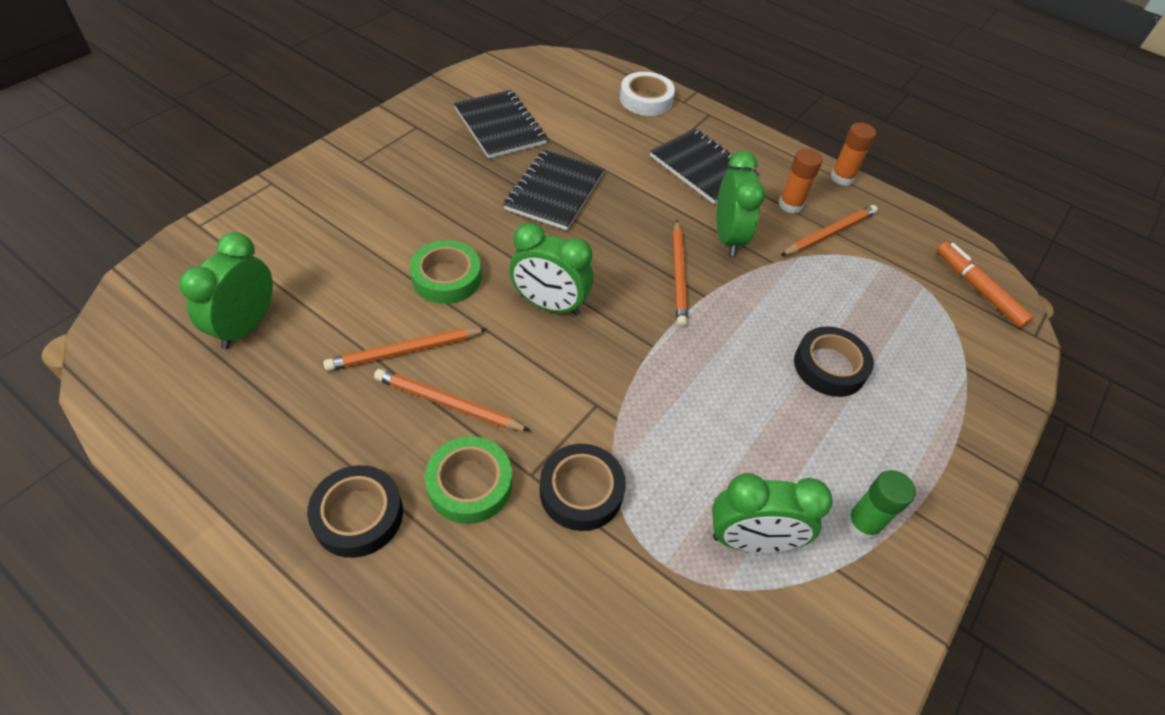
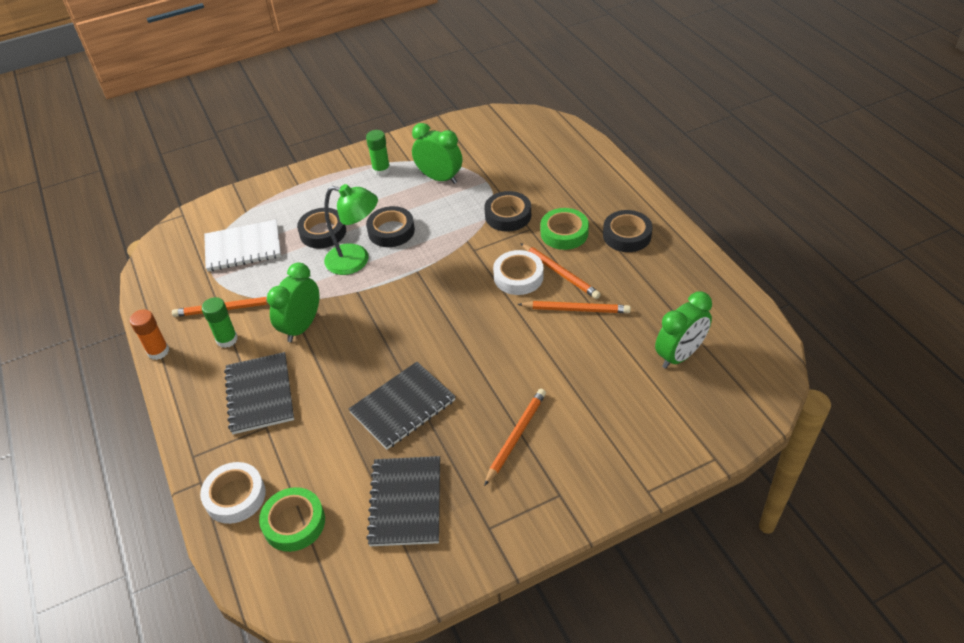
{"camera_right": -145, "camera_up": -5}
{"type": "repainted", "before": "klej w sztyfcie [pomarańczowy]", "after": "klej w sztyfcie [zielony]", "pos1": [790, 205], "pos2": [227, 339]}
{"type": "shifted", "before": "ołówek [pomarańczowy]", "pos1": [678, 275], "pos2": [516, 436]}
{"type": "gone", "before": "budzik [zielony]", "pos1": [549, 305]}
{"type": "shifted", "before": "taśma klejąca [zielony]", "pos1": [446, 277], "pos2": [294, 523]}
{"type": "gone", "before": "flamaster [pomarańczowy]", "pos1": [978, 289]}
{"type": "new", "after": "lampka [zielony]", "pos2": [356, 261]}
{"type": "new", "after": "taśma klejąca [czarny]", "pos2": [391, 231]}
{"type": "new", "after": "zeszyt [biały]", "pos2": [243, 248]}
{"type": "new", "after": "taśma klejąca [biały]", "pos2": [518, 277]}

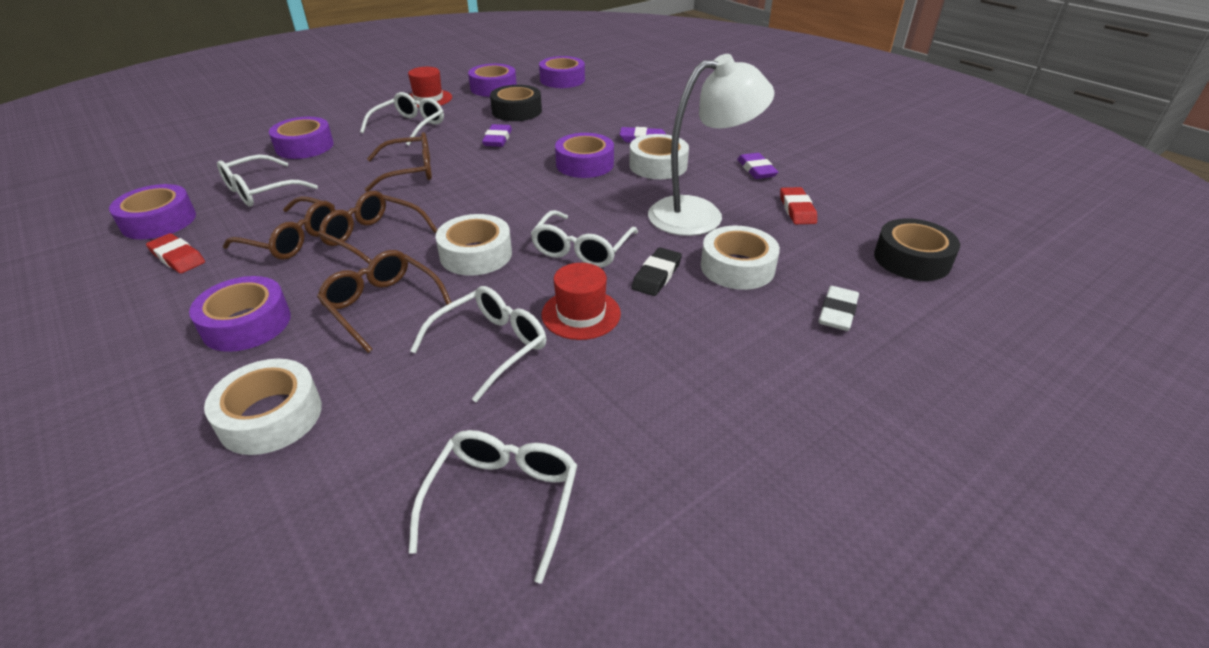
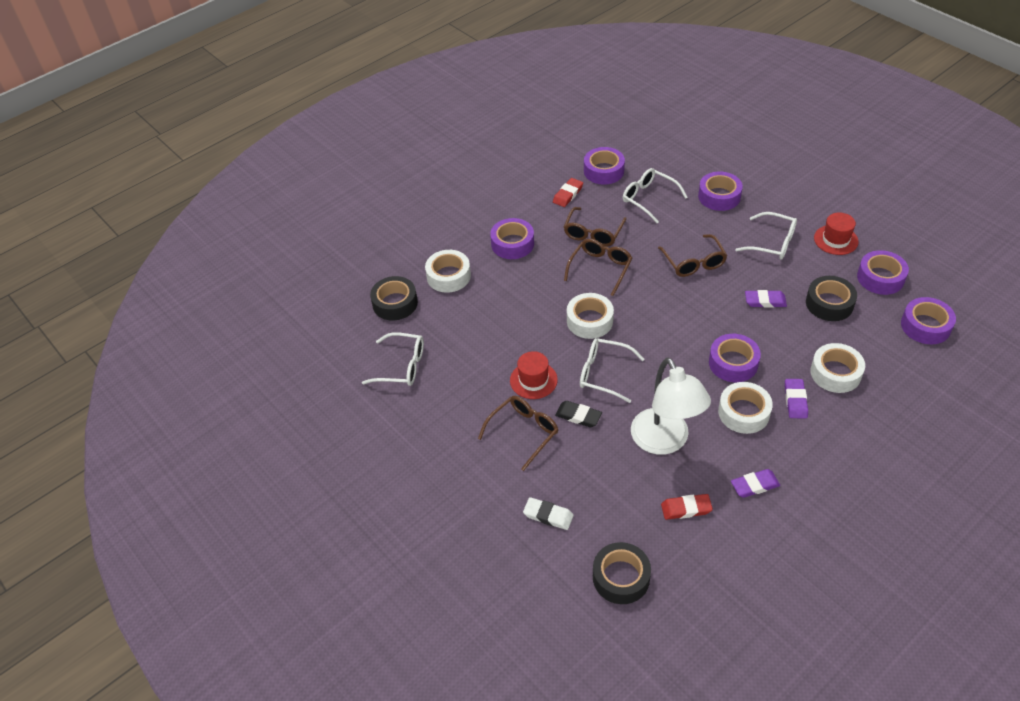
{"camera_right": 90, "camera_up": 10}
{"type": "shifted", "before": "taśma klejąca [biały]", "pos1": [737, 267], "pos2": [835, 373]}
{"type": "shifted", "before": "okulary [brązowy]", "pos1": [382, 306], "pos2": [523, 432]}
{"type": "gone", "before": "okulary [biały]", "pos1": [490, 346]}
{"type": "new", "after": "taśma klejąca [czarny]", "pos2": [395, 303]}

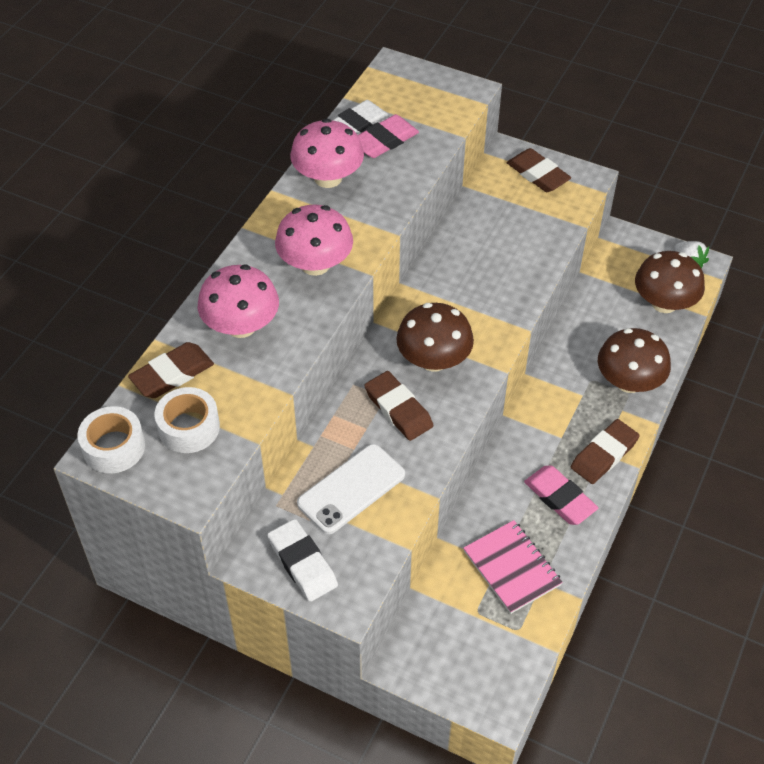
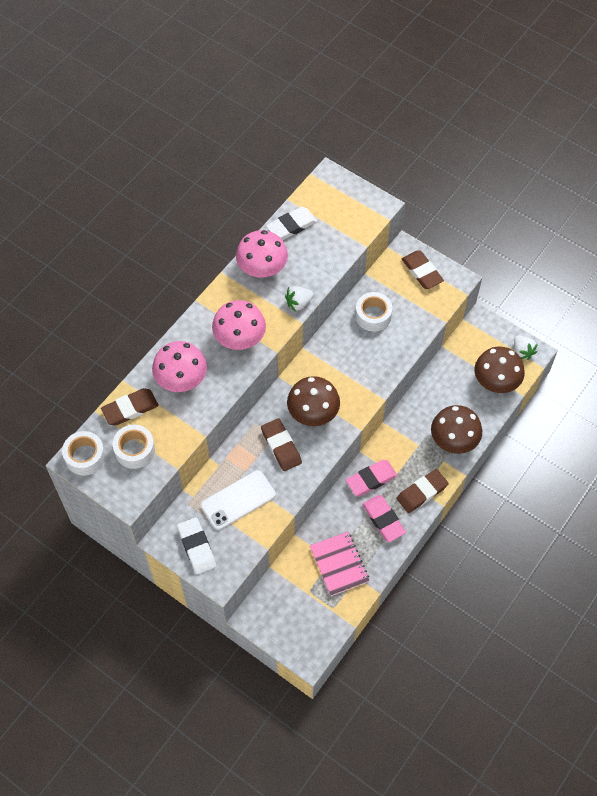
{"camera_right": 10, "camera_up": 10}
{"type": "shifted", "before": "gumka do mazania [różowy]", "pos1": [384, 140], "pos2": [371, 479]}
{"type": "new", "after": "truskawka [biały]", "pos2": [299, 303]}
{"type": "new", "after": "taśma klejąca [biały]", "pos2": [373, 315]}

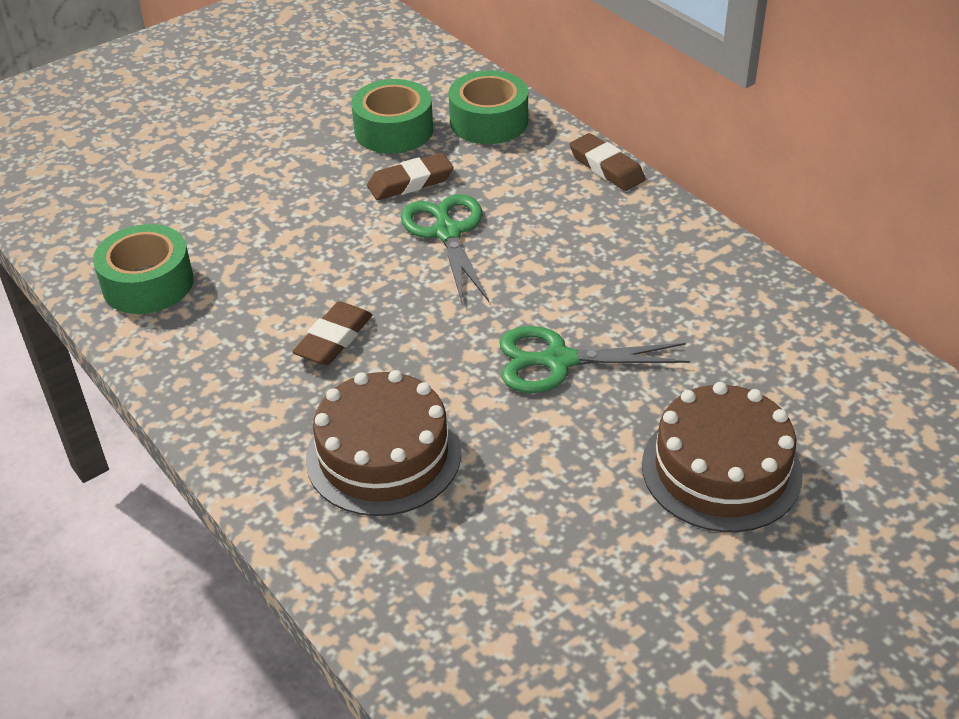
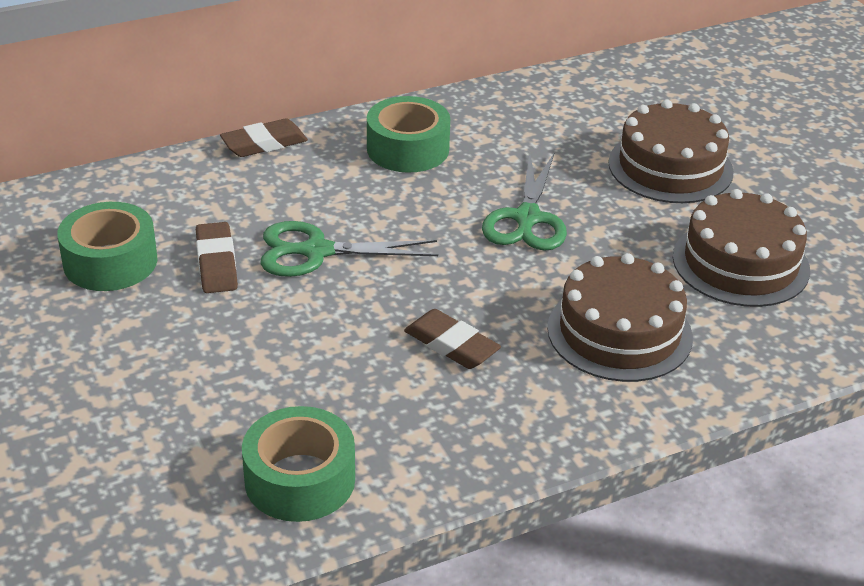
{"camera_right": -80, "camera_up": -5}
{"type": "shifted", "before": "taśma klejąca [zielony]", "pos1": [489, 121], "pos2": [408, 149]}
{"type": "new", "after": "tort [brązowy]", "pos2": [740, 263]}

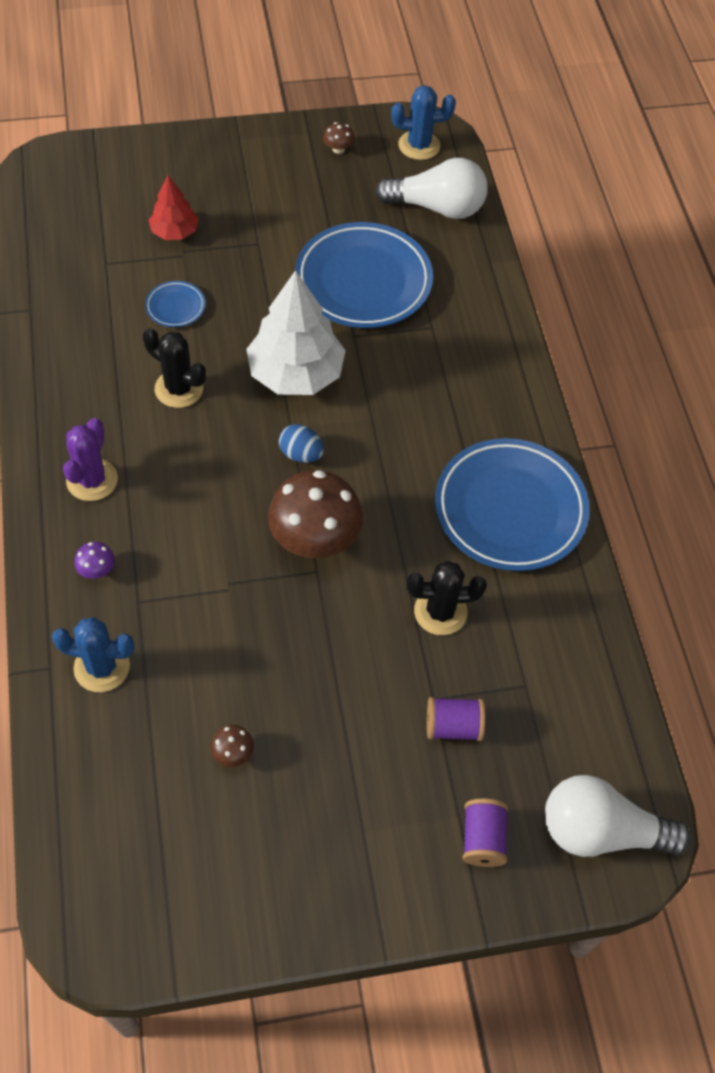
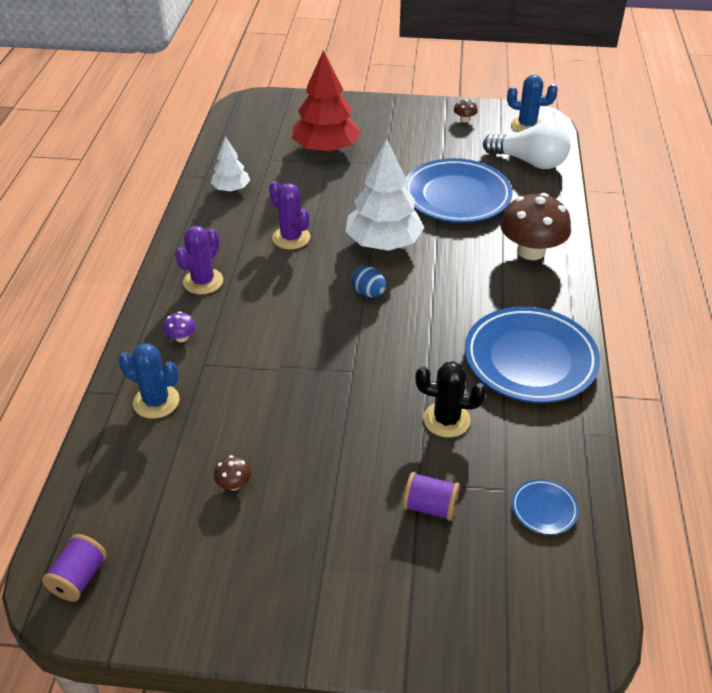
{"camera_right": 20, "camera_up": -15}
{"type": "scaled", "before": "drzewko [czerwony]", "pos1": [174, 232], "pos2": [326, 149], "scale": 1.85}
{"type": "shifted", "before": "talerz [niebieski]", "pos1": [175, 307], "pos2": [544, 509]}
{"type": "repainted", "before": "kaktus [czarny]", "after": "kaktus [fioletowy]", "pos1": [179, 389], "pos2": [291, 238]}
{"type": "shifted", "before": "grzyb [brązowy]", "pos1": [315, 538], "pos2": [531, 251]}
{"type": "gone", "before": "żarówka [biały]", "pos1": [601, 831]}
{"type": "shifted", "before": "szpulka [fioletowy]", "pos1": [482, 839], "pos2": [79, 578]}
{"type": "new", "after": "drzewko [biały]", "pos2": [231, 189]}

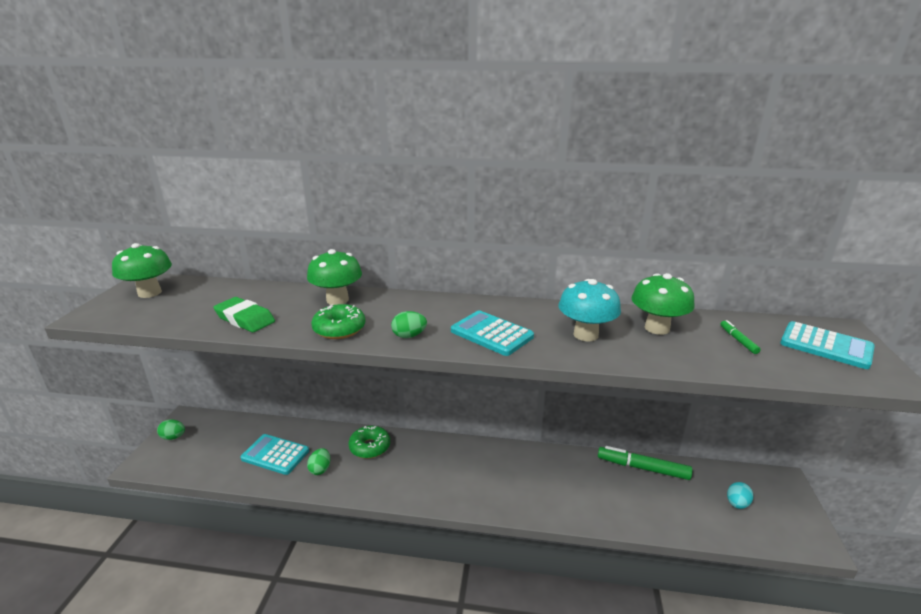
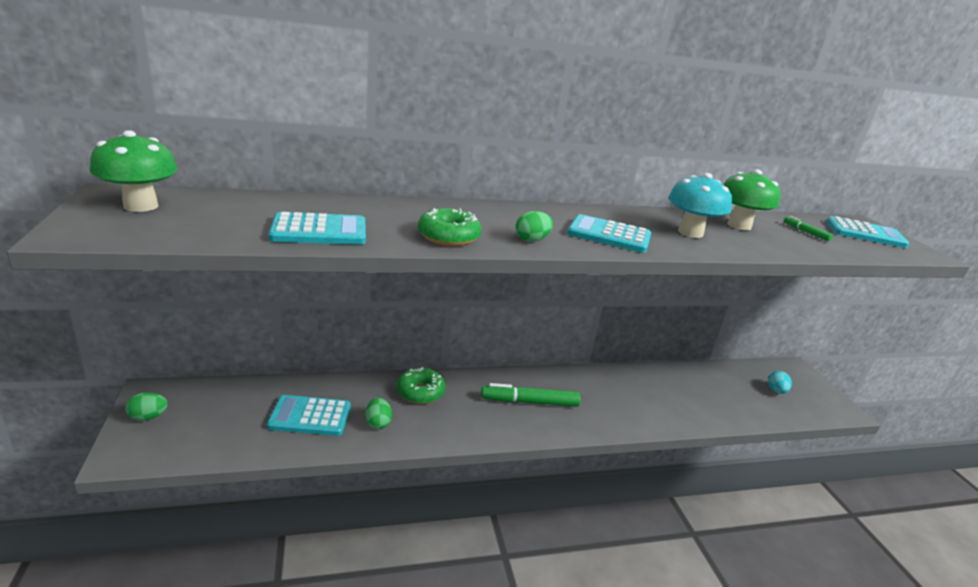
{"camera_right": -25, "camera_up": 0}
{"type": "gone", "before": "grzyb [zielony]", "pos1": [337, 300]}
{"type": "swapped", "before": "gumka do mazania [zielony]", "after": "kalkulator [turkusowy]", "pos1": [245, 319], "pos2": [319, 231]}
{"type": "shifted", "before": "flamaster [zielony]", "pos1": [642, 468], "pos2": [529, 402]}

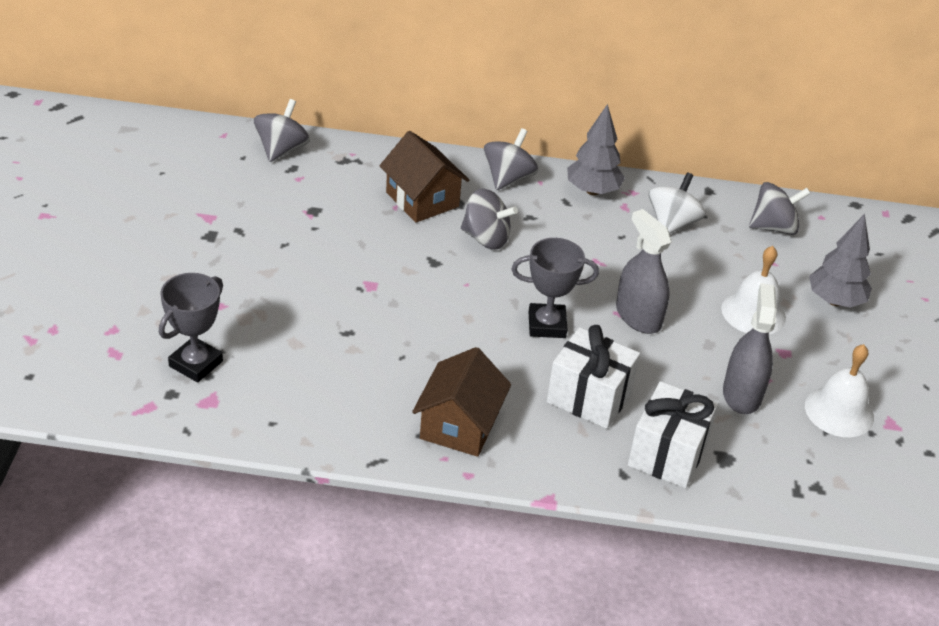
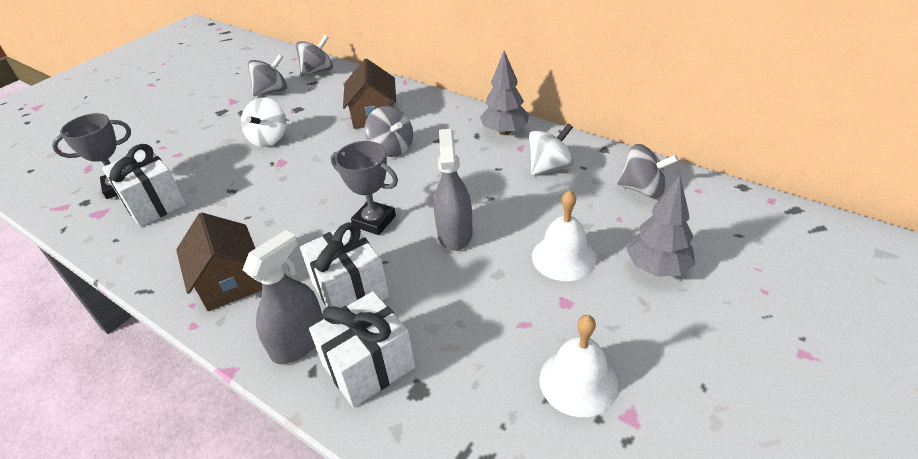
{"camera_right": 35, "camera_up": 0}
{"type": "shifted", "before": "bączek [szary]", "pos1": [508, 178], "pos2": [272, 91]}
{"type": "shifted", "before": "spryskiwacz [szary]", "pos1": [742, 394], "pos2": [298, 341]}
{"type": "rotated", "before": "domek [brązowy]", "pos1": [459, 425], "pos2": [230, 281], "turn": -75}
{"type": "new", "after": "bączek [biały]", "pos2": [269, 138]}
{"type": "new", "after": "prezent [biały]", "pos2": [154, 203]}

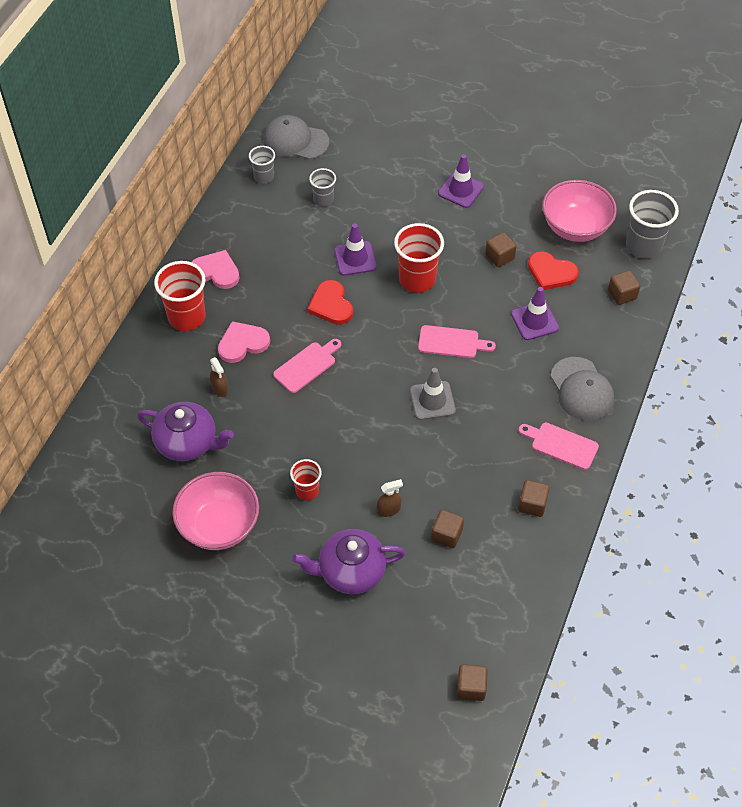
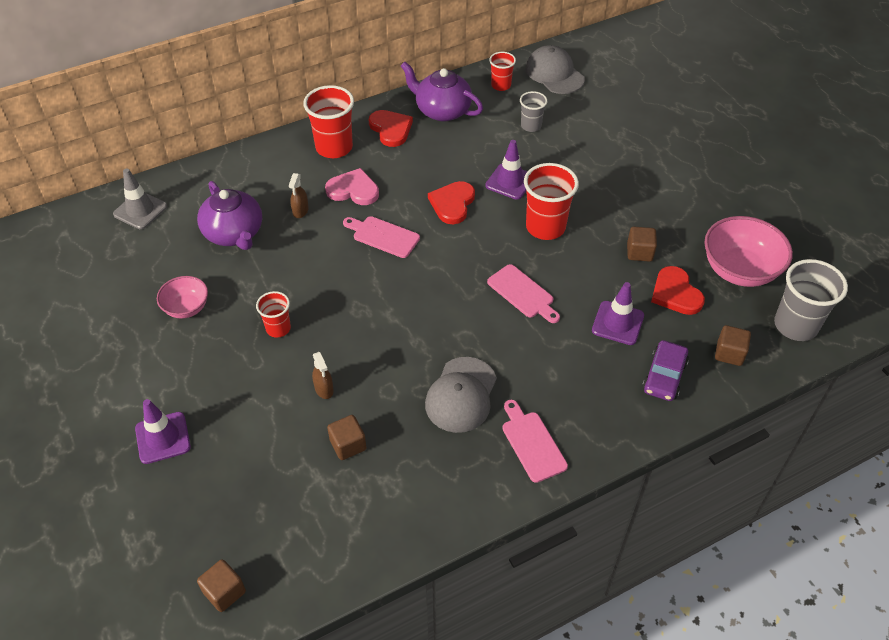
{"camera_right": 40, "camera_up": -5}
{"type": "repainted", "before": "szklanka [szary]", "after": "szklanka [czerwony]", "pos1": [264, 177], "pos2": [501, 85]}
{"type": "shifted", "before": "pachołek [fioletowy]", "pos1": [460, 190], "pos2": [163, 438]}
{"type": "repainted", "before": "serce [różowy]", "after": "serce [czerwony]", "pos1": [216, 271], "pos2": [391, 129]}
{"type": "rotated", "before": "deska do krojenia [różowy]", "pos1": [307, 366], "pos2": [383, 236], "turn": -150}
{"type": "shifted", "before": "czapka [szary]", "pos1": [581, 389], "pos2": [461, 395]}
{"type": "shifted", "before": "pachołek [szary]", "pos1": [432, 400], "pos2": [140, 210]}
{"type": "scaled", "before": "miska [różowy]", "pos1": [219, 526], "pos2": [186, 308], "scale": 0.57}
{"type": "rotated", "before": "spryskiwacz [brązowy]", "pos1": [389, 509], "pos2": [324, 389], "turn": 45}
{"type": "gone", "before": "sześcian [brązowy]", "pos1": [532, 504]}
{"type": "shifted", "before": "imbryk [fioletowy]", "pos1": [350, 571], "pos2": [442, 110]}
{"type": "new", "after": "samochód [fioletowy]", "pos2": [664, 376]}

